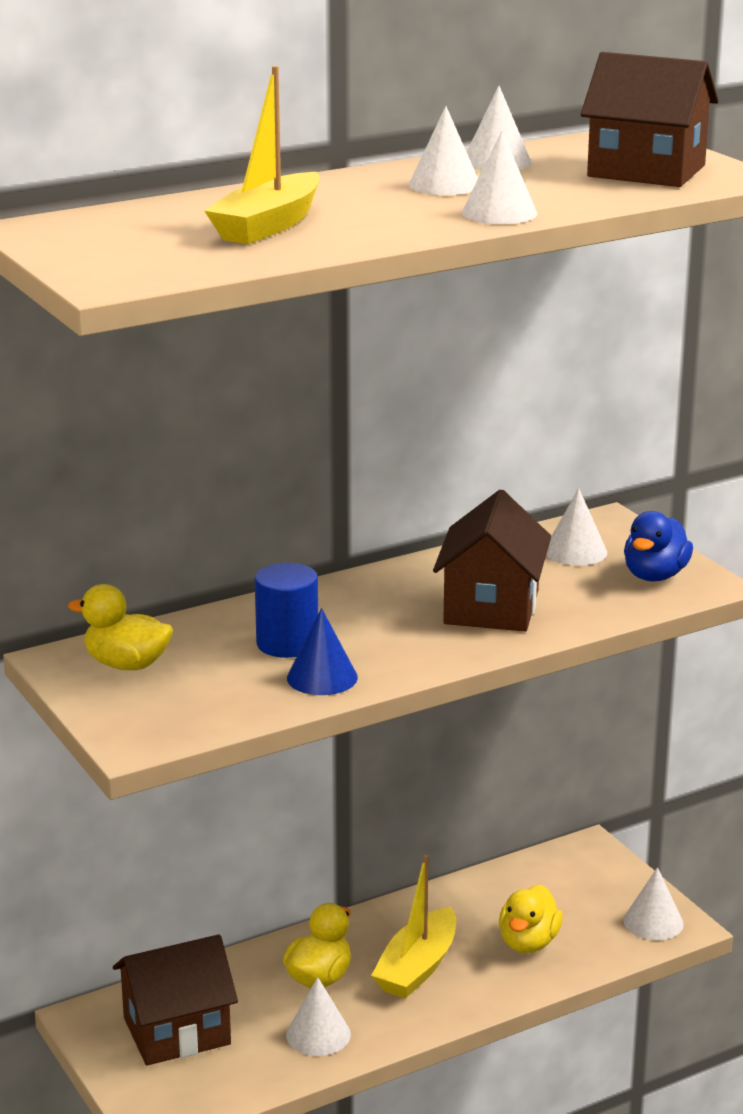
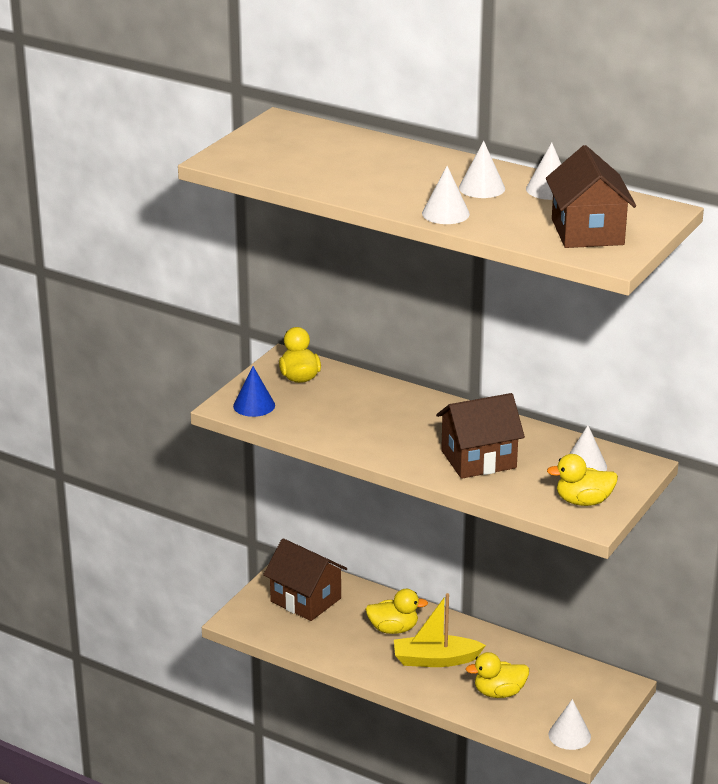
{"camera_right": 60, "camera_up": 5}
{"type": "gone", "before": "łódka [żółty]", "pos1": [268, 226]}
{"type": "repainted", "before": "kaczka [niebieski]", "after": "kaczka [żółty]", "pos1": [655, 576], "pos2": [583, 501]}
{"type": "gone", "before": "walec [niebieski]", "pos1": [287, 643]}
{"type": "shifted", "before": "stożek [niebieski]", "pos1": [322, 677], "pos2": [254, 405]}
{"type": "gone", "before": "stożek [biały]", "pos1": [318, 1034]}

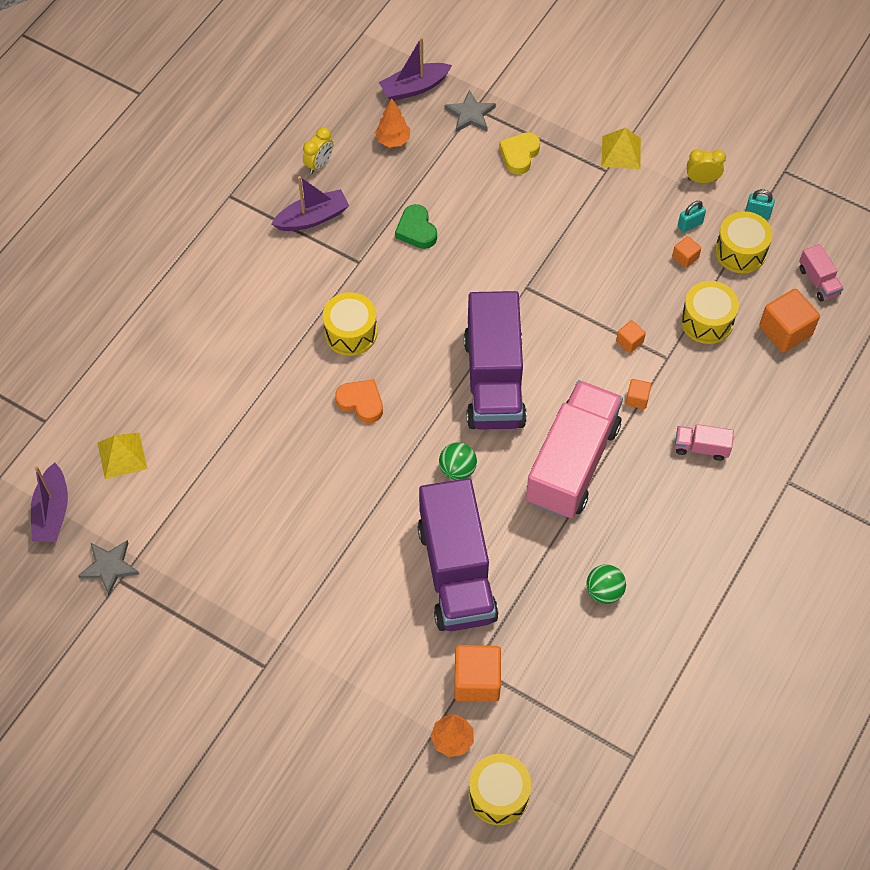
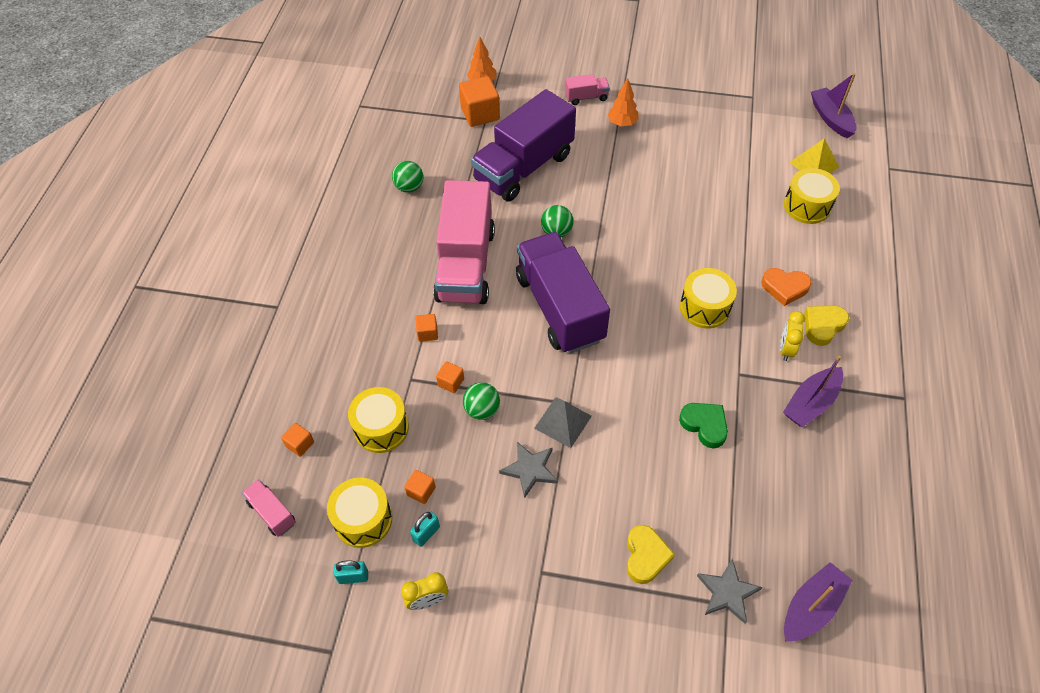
{"camera_right": 160, "camera_up": -5}
{"type": "shifted", "before": "drzewko [pomarańczowy]", "pos1": [393, 140], "pos2": [622, 123]}
{"type": "shifted", "before": "budzik [żółty]", "pos1": [319, 164], "pos2": [786, 349]}
{"type": "gone", "before": "piramida [żółty]", "pos1": [621, 152]}
{"type": "scaled", "before": "sześcian [pomarańczowy]", "pos1": [785, 331], "pos2": [300, 444], "scale": 0.51}
{"type": "shifted", "before": "serce [pomarańczowy]", "pos1": [361, 402], "pos2": [784, 288]}
{"type": "shifted", "before": "ciężarówka [różowy]", "pos1": [701, 447], "pos2": [586, 97]}
{"type": "rotated", "before": "ciężarówka [fioletowy]", "pos1": [456, 572], "pos2": [524, 167], "turn": -105}
{"type": "shifted", "before": "gwiazda [szary]", "pos1": [109, 567], "pos2": [530, 469]}
{"type": "shifted", "before": "bęben [żółty]", "pos1": [498, 795], "pos2": [807, 206]}
{"type": "new", "after": "serce [żółty]", "pos2": [823, 326]}
{"type": "new", "after": "piłka [zielony]", "pos2": [482, 410]}
{"type": "new", "after": "piramida [szary]", "pos2": [563, 422]}

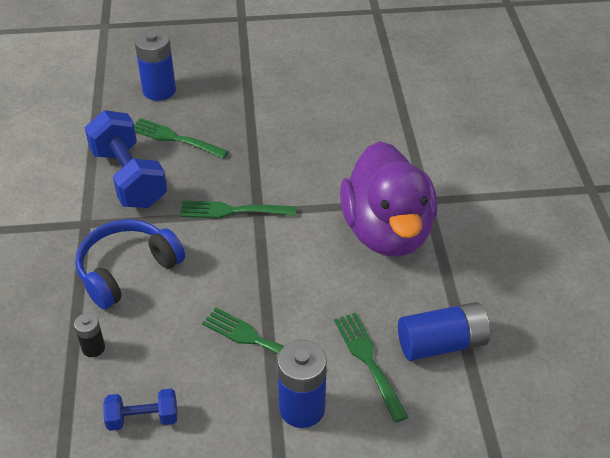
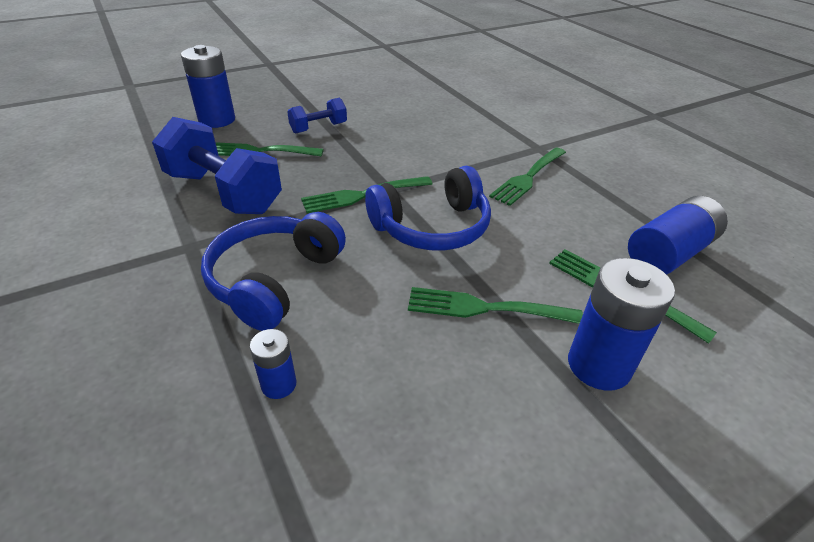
{"camera_right": -25, "camera_up": -5}
{"type": "swapped", "before": "kaczka [fioletowy]", "after": "widelec [zielony]", "pos1": [387, 232], "pos2": [528, 177]}
{"type": "repainted", "before": "bateria [czarny]", "after": "bateria [niebieski]", "pos1": [93, 348], "pos2": [279, 384]}
{"type": "shifted", "before": "hantel [niebieski]", "pos1": [143, 418], "pos2": [318, 128]}
{"type": "new", "after": "słuchawki [niebieski]", "pos2": [432, 227]}

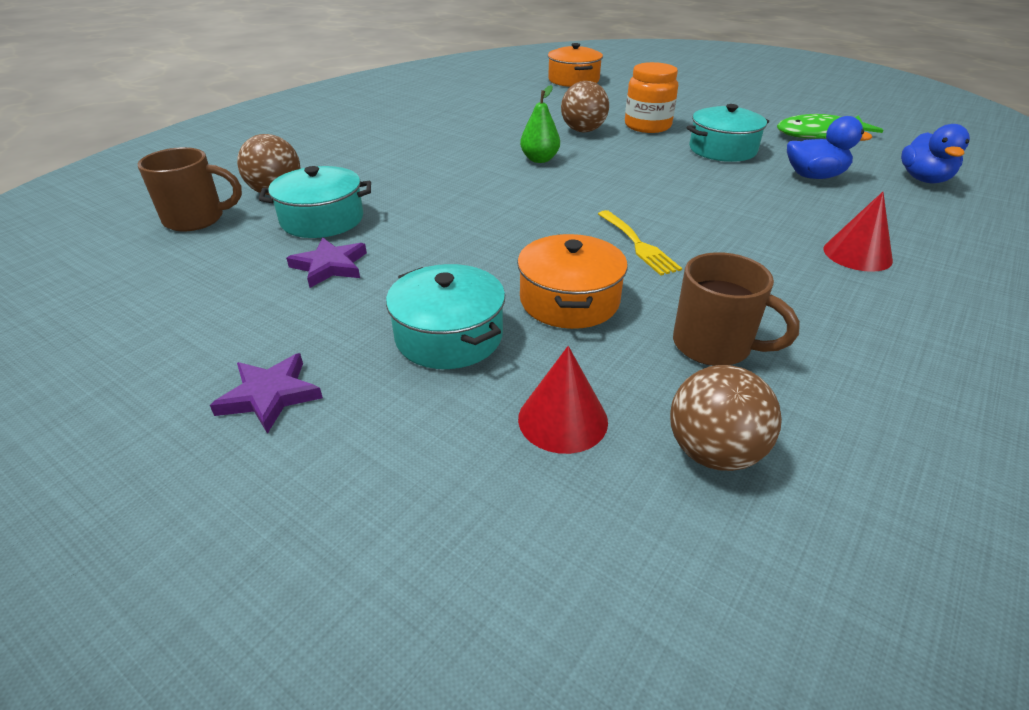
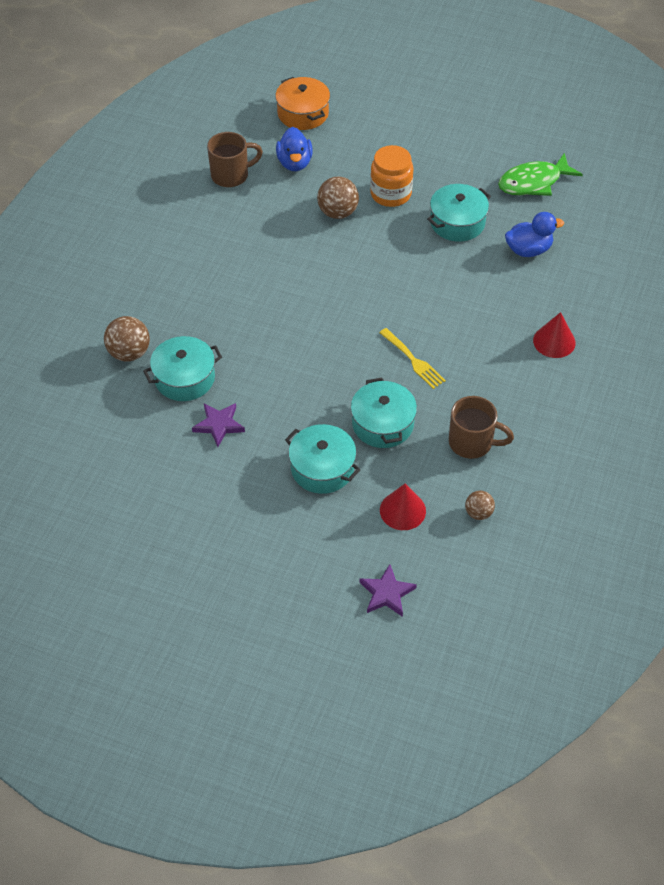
{"camera_right": -15, "camera_up": 15}
{"type": "gone", "before": "gruszka [zielony]", "pos1": [539, 159]}
{"type": "shifted", "before": "kaczka [niebieski]", "pos1": [924, 179], "pos2": [294, 163]}
{"type": "shifted", "before": "kubek [brązowy]", "pos1": [196, 219], "pos2": [231, 175]}
{"type": "repainted", "before": "garnek [pomarańczowy]", "after": "garnek [turkusowy]", "pos1": [569, 300], "pos2": [382, 424]}
{"type": "shifted", "before": "gwiazda [fioletowy]", "pos1": [270, 395], "pos2": [386, 593]}
{"type": "scaled", "before": "piłka [brązowy]", "pos1": [713, 452], "pos2": [478, 513], "scale": 0.6}

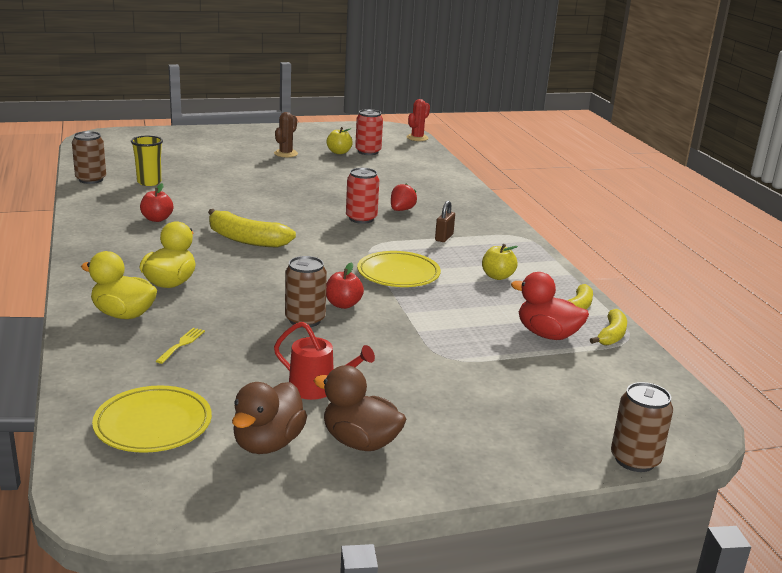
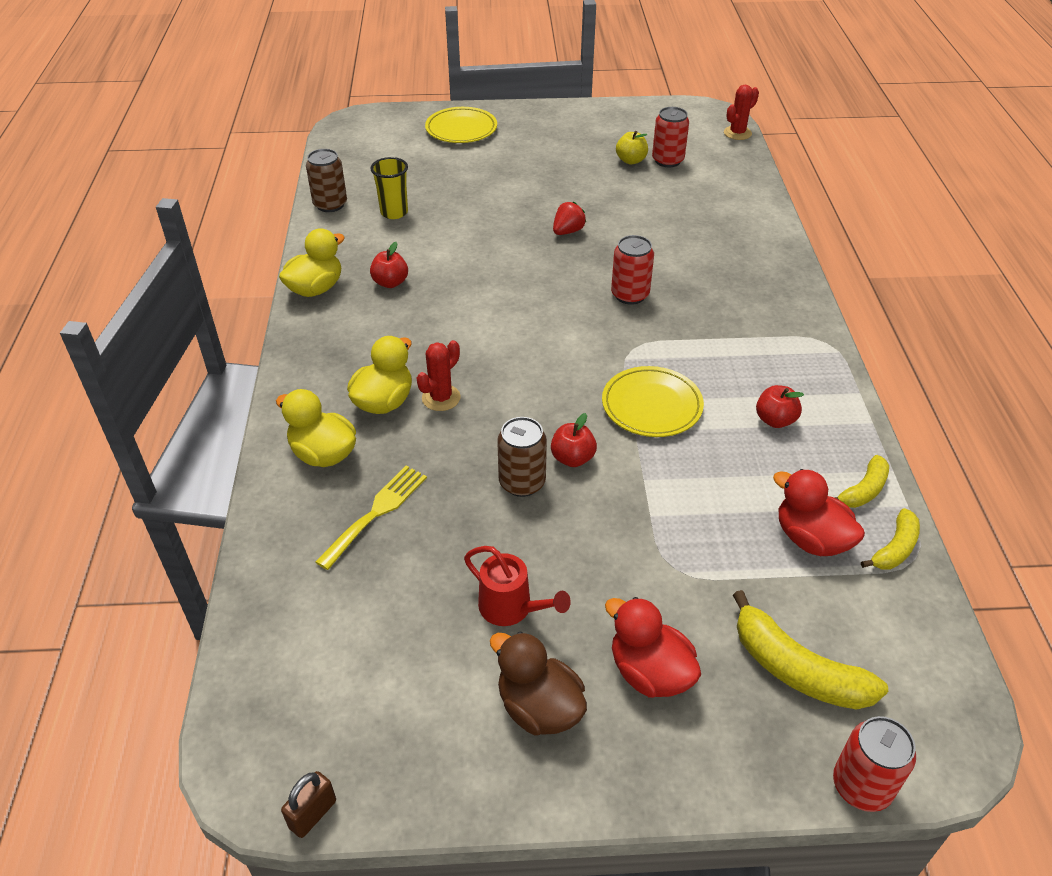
{"camera_right": 15, "camera_up": 20}
{"type": "gone", "before": "kaktus [brązowy]", "pos1": [286, 154]}
{"type": "shifted", "before": "truskawka [czerwony]", "pos1": [401, 210], "pos2": [568, 231]}
{"type": "shifted", "before": "kłódka [brązowy]", "pos1": [444, 237], "pos2": [313, 814]}
{"type": "shifted", "before": "banan [żółty]", "pos1": [246, 239], "pos2": [796, 669]}
{"type": "repainted", "before": "jabłko [żółty]", "after": "jabłko [czerwony]", "pos1": [497, 276], "pos2": [775, 420]}
{"type": "scaled", "before": "widelec [żółty]", "pos1": [182, 344], "pos2": [376, 512], "scale": 1.75}
{"type": "gone", "before": "kaczka [brązowy]", "pos1": [268, 443]}
{"type": "repainted", "before": "puszka [brązowy]", "after": "puszka [czerwony]", "pos1": [634, 460], "pos2": [861, 786]}
{"type": "shifted", "before": "talerz [żółty]", "pos1": [153, 424], "pos2": [461, 129]}
{"type": "new", "after": "kaczka [żółty]", "pos2": [316, 289]}
{"type": "new", "after": "kaktus [czerwony]", "pos2": [441, 398]}
{"type": "new", "after": "kaczka [czerwony]", "pos2": [649, 672]}

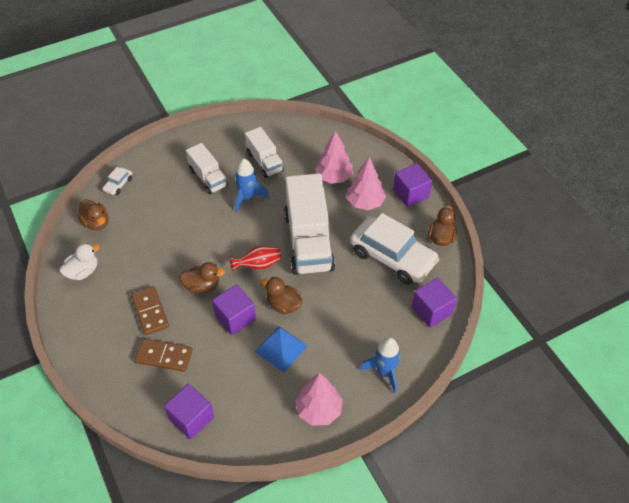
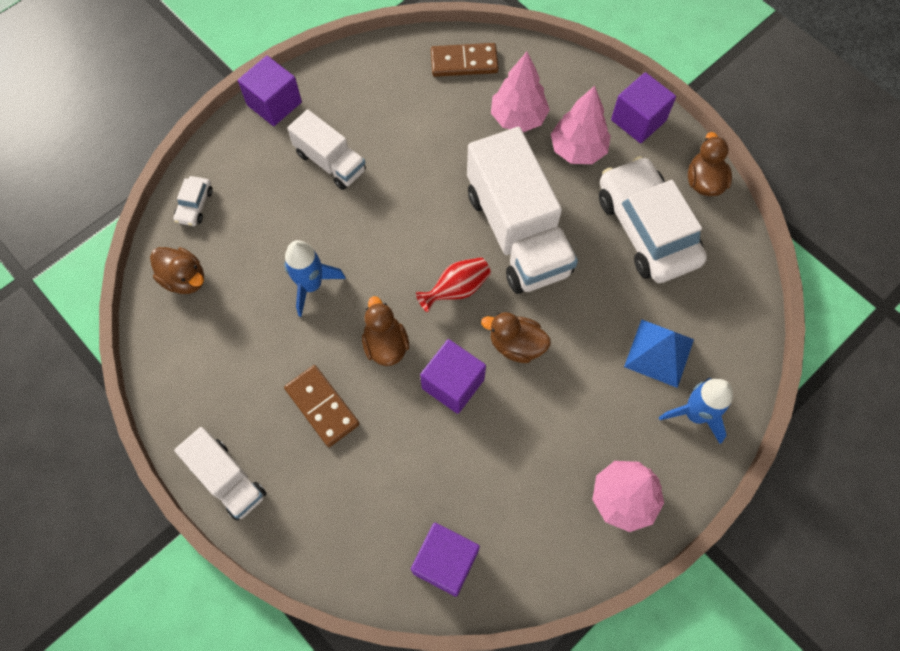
{"camera_right": -15, "camera_up": 15}
{"type": "shifted", "before": "ciężarówka [biały]", "pos1": [264, 162], "pos2": [227, 479]}
{"type": "shifted", "before": "rakieta [niebieski]", "pos1": [247, 197], "pos2": [311, 285]}
{"type": "rotated", "before": "samochód [biały]", "pos1": [392, 257], "pos2": [646, 229], "turn": -135}
{"type": "gone", "before": "kaczka [biały]", "pos1": [83, 272]}
{"type": "rotated", "before": "kaczka [brązowy]", "pos1": [202, 286], "pos2": [385, 344], "turn": -90}
{"type": "shifted", "before": "sześcian [fioletowy]", "pos1": [431, 310], "pos2": [274, 103]}
{"type": "shifted", "before": "piramida [niebieski]", "pos1": [281, 348], "pos2": [659, 352]}
{"type": "shifted", "before": "kostka domina [brązowy]", "pos1": [164, 356], "pos2": [464, 62]}

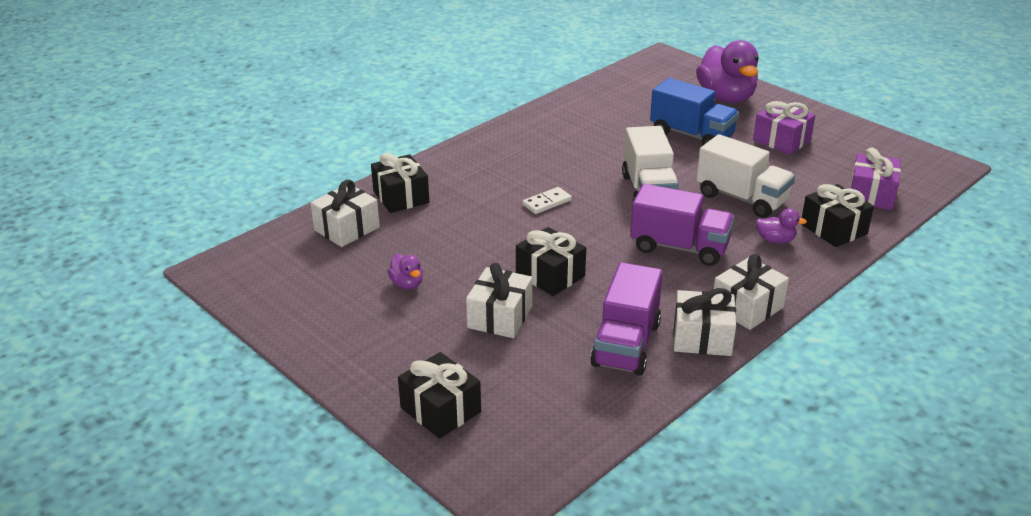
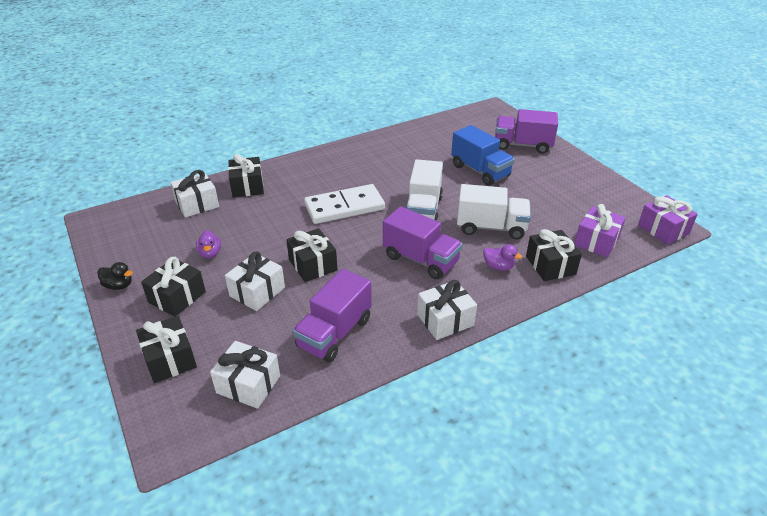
{"camera_right": 15, "camera_up": 5}
{"type": "swapped", "before": "kaczka [fioletowy]", "after": "ciężarówka [fioletowy]", "pos1": [726, 97], "pos2": [522, 145]}
{"type": "shifted", "before": "prezent [fioletowy]", "pos1": [781, 140], "pos2": [663, 229]}
{"type": "rotated", "before": "ciężarówka [biały]", "pos1": [742, 198], "pos2": [491, 227], "turn": -45}
{"type": "scaled", "before": "kostka domina [biały]", "pos1": [547, 202], "pos2": [344, 207], "scale": 2.17}
{"type": "shifted", "before": "prezent [biały]", "pos1": [702, 338], "pos2": [248, 384]}
{"type": "new", "after": "prezent [czarny]", "pos2": [177, 297]}
{"type": "new", "after": "kaczka [czarny]", "pos2": [119, 285]}

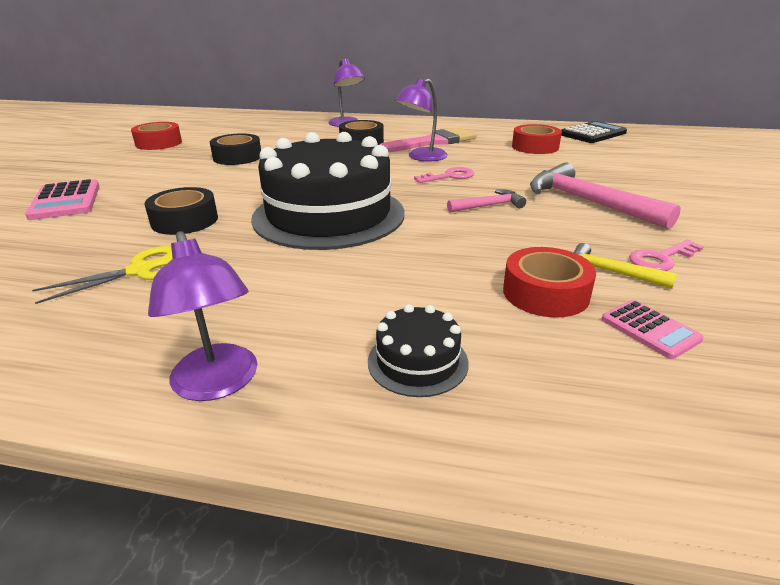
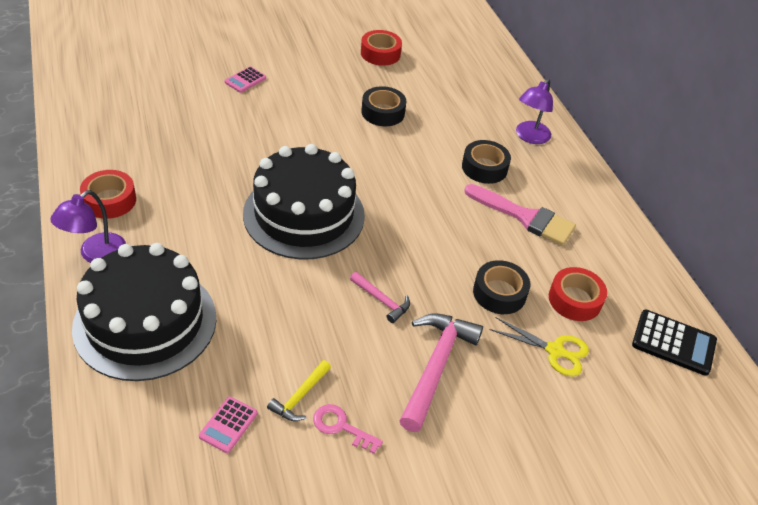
{"camera_right": 55, "camera_up": 15}
{"type": "gone", "before": "lampka [fioletowy]", "pos1": [421, 157]}
{"type": "gone", "before": "klucz [różowy]", "pos1": [449, 176]}
{"type": "scaled", "before": "kalkulator [różowy]", "pos1": [65, 201], "pos2": [245, 80], "scale": 0.61}
{"type": "shifted", "before": "taśma klejąca [czarny]", "pos1": [185, 220], "pos2": [499, 293]}
{"type": "rotated", "before": "młotek [żółty]", "pos1": [610, 272], "pos2": [300, 396], "turn": -150}
{"type": "shifted", "before": "nożyczki [żółty]", "pos1": [141, 270], "pos2": [555, 351]}
{"type": "shifted", "before": "taśma klejąca [czerwony]", "pos1": [545, 293], "pos2": [110, 200]}
{"type": "scaled", "before": "tort [czarny]", "pos1": [417, 361], "pos2": [145, 322], "scale": 2.42}

